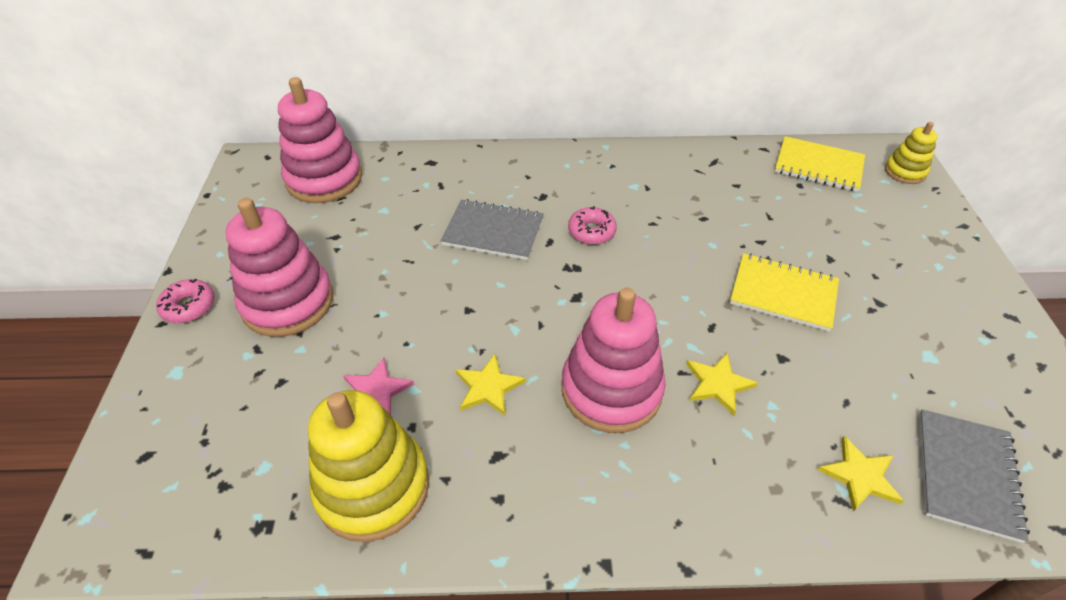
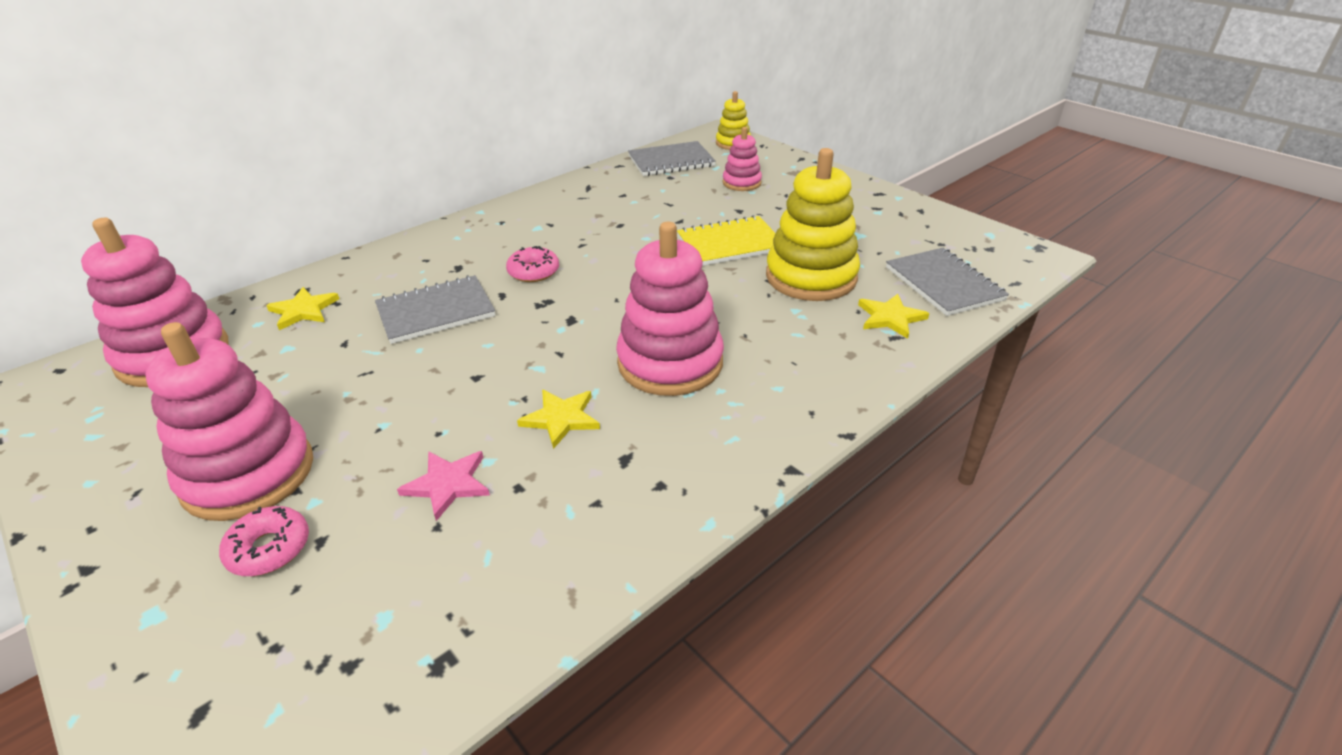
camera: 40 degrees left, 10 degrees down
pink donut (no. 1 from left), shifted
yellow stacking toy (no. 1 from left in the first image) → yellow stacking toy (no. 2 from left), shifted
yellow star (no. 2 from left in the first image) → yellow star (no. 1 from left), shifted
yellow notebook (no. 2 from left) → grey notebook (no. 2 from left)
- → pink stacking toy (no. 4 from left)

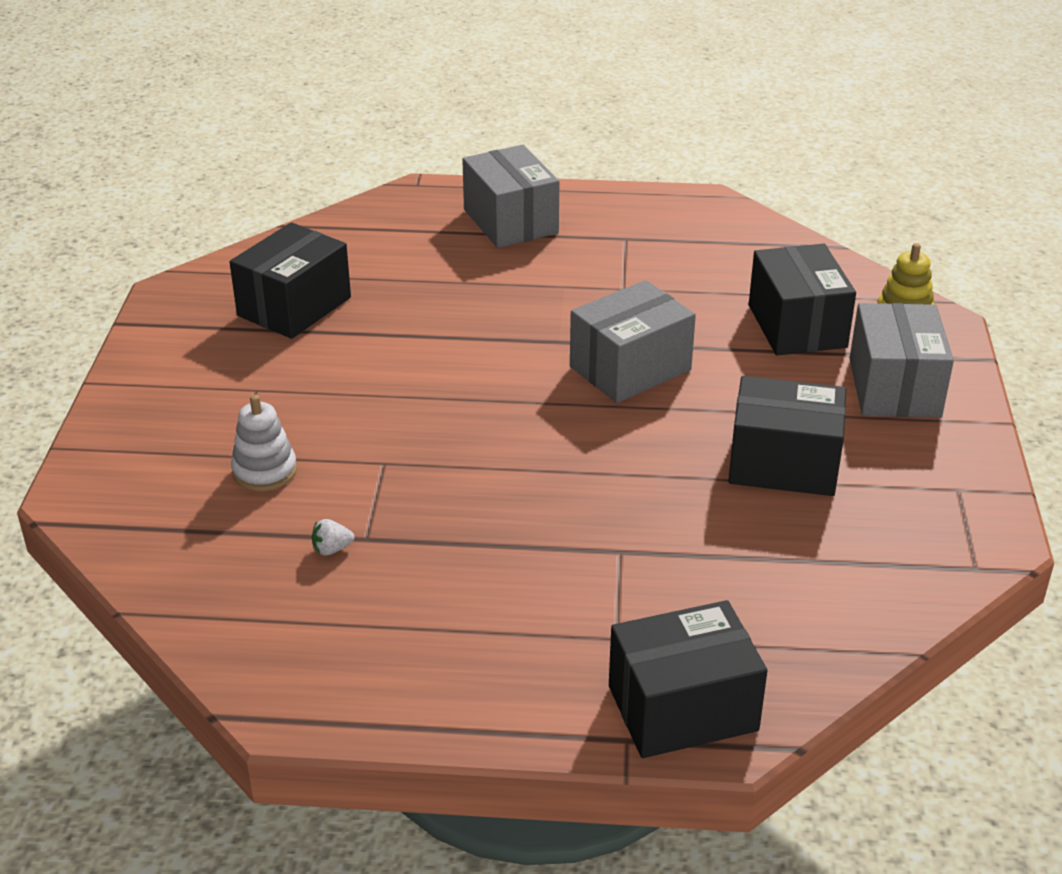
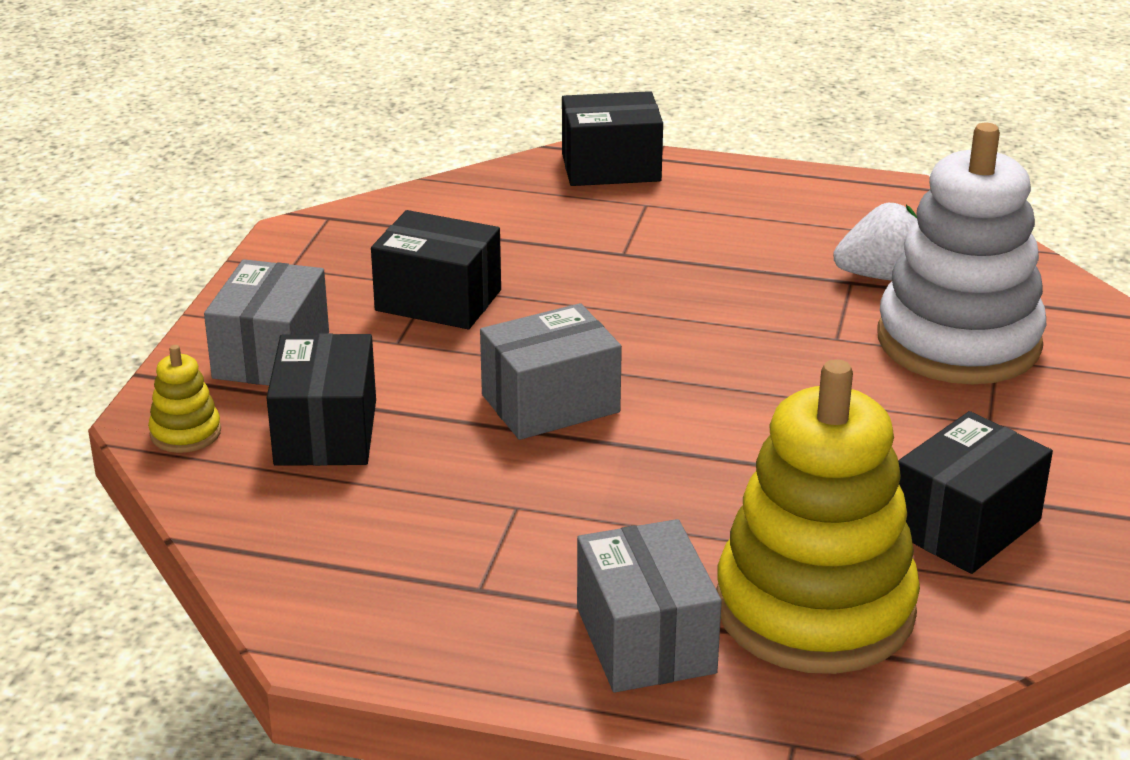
camera: 170 degrees left, 5 degrees down
white stacking toy, x2.49
white strawberry, x2.40
- → yellow stacking toy (no. 2 from left)

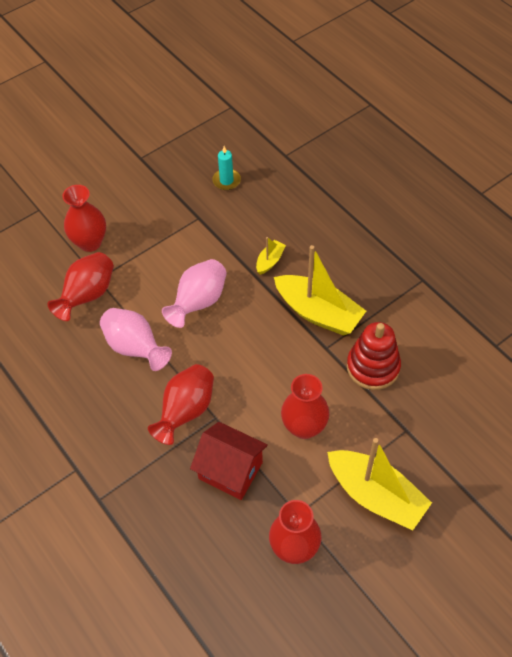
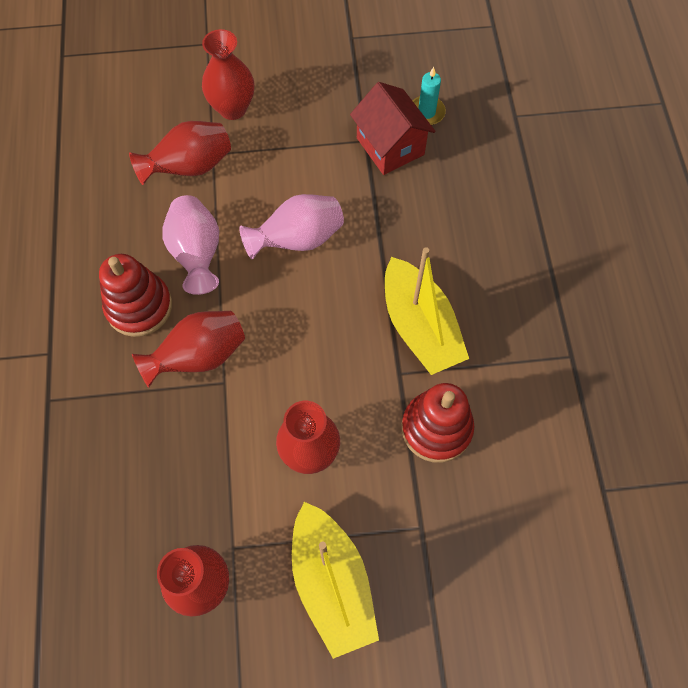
camera: 30 degrees right, 10 degrees up
red house, shifted
yellow boat (no. 1 from left) → -
- → red stacking toy (no. 1 from left)

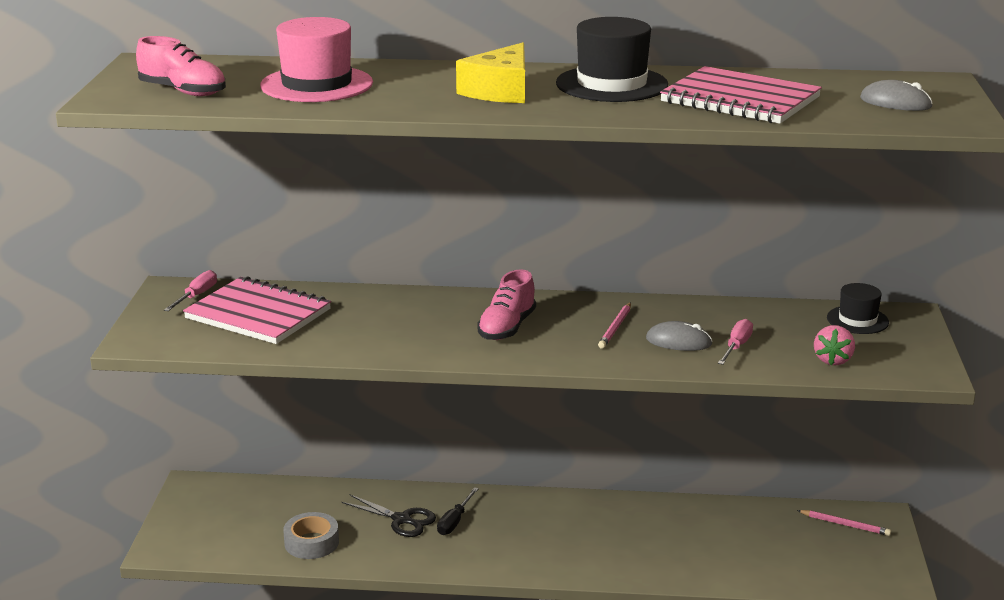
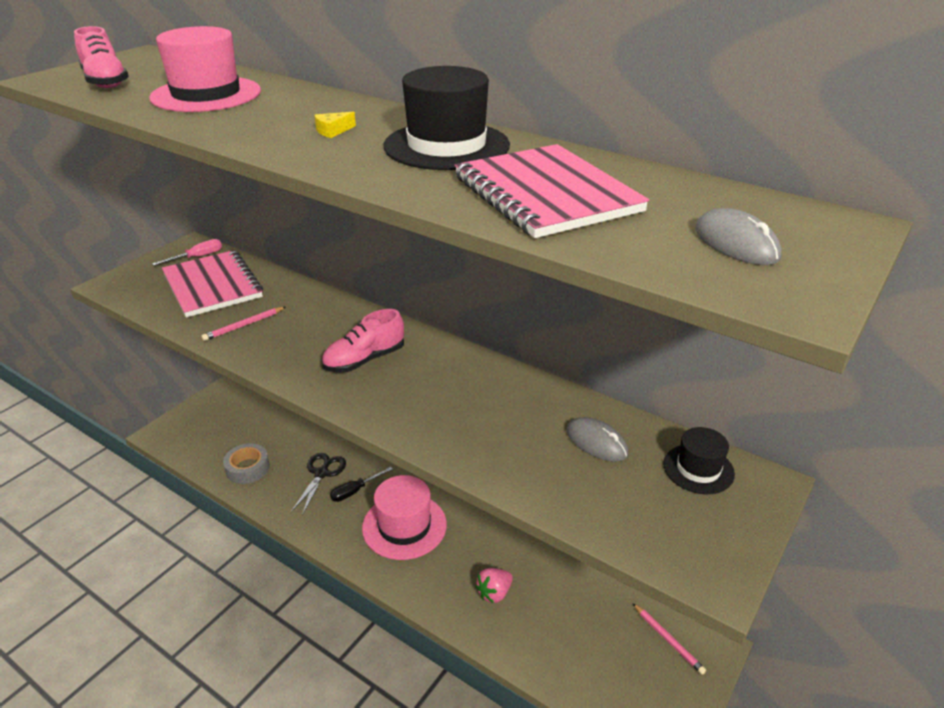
camera: 30 degrees right, 10 degrees up
black scissors, 135 degrees counterclockwise
yellow cheese, x0.41
pink pencil (no. 1 from left), shifted
grey mouse (no. 1 from left), shifted
pink screwdriver (no. 2 from left) → -
pink strawberry, shifted
- → pink hat (no. 2 from left)

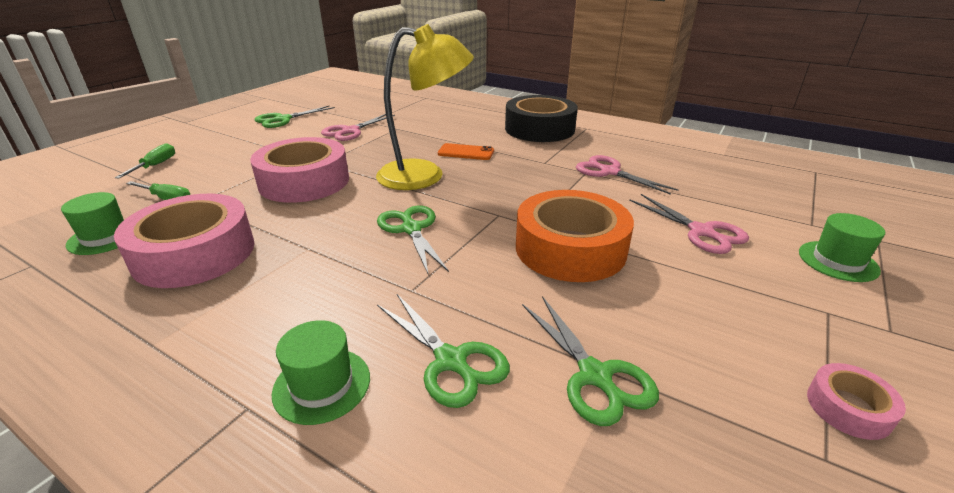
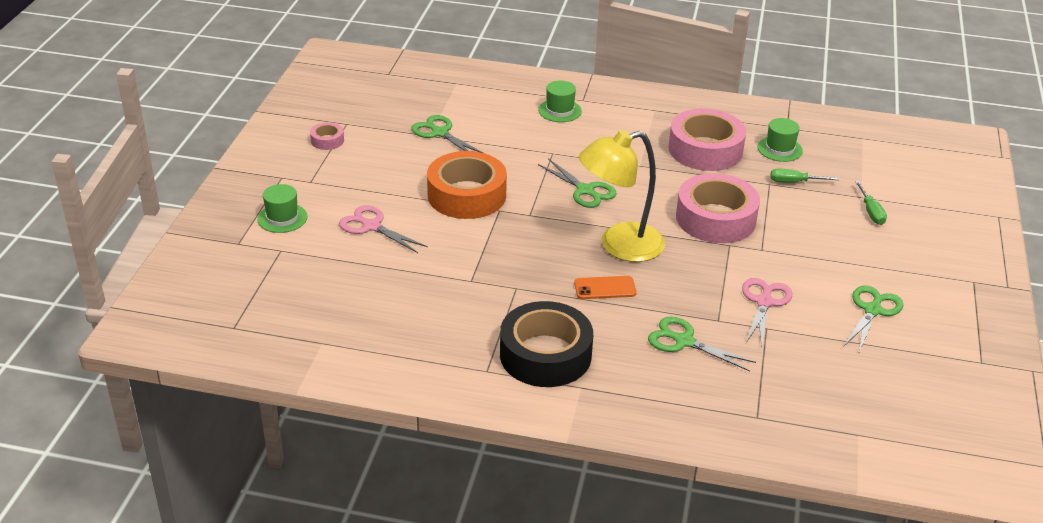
camera: 160 degrees right, 5 degrees up
green scissors (no. 3 from left), shifted
pink scissors (no. 2 from left) → -

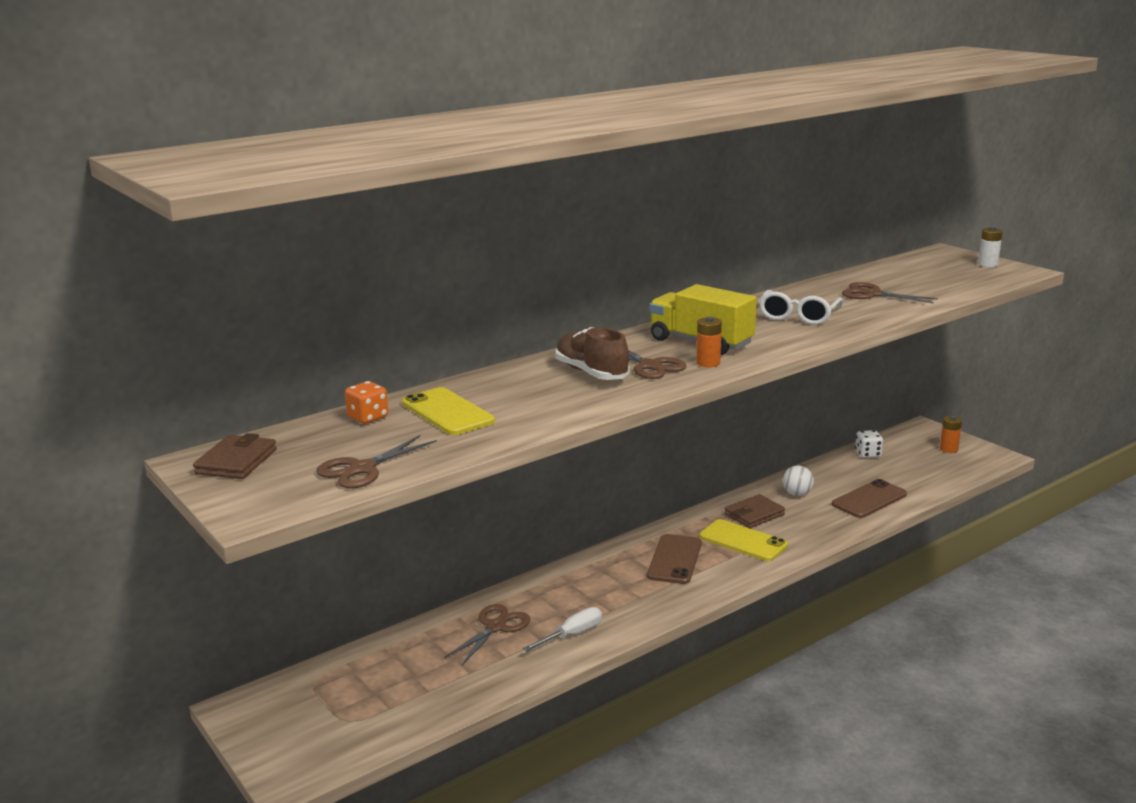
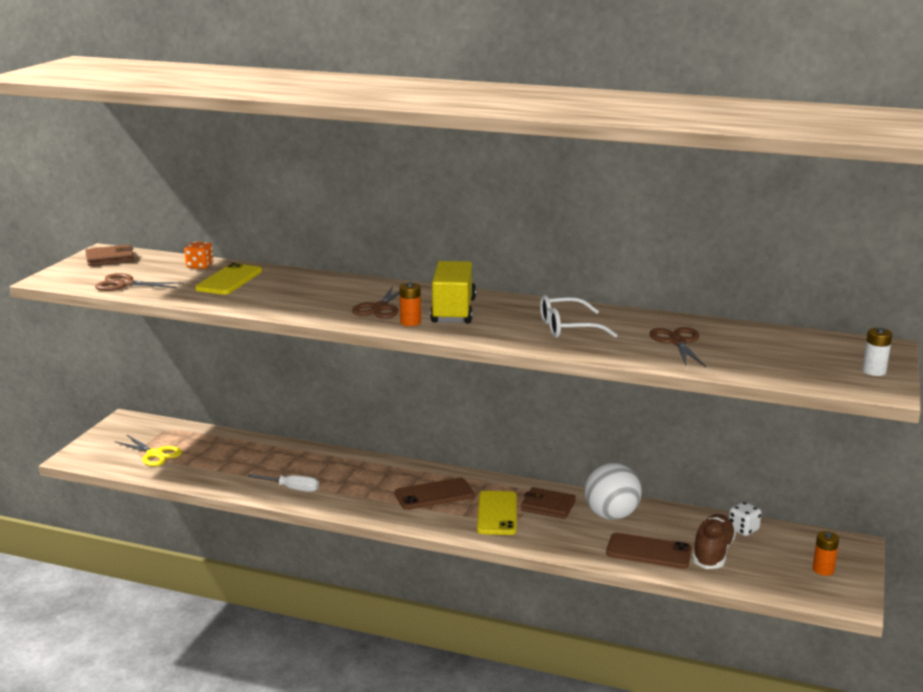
camera: 55 degrees right, 0 degrees up
brown scissors (no. 2 from left) → -
brown shoe, shifted
white ball, x1.83
- → yellow scissors

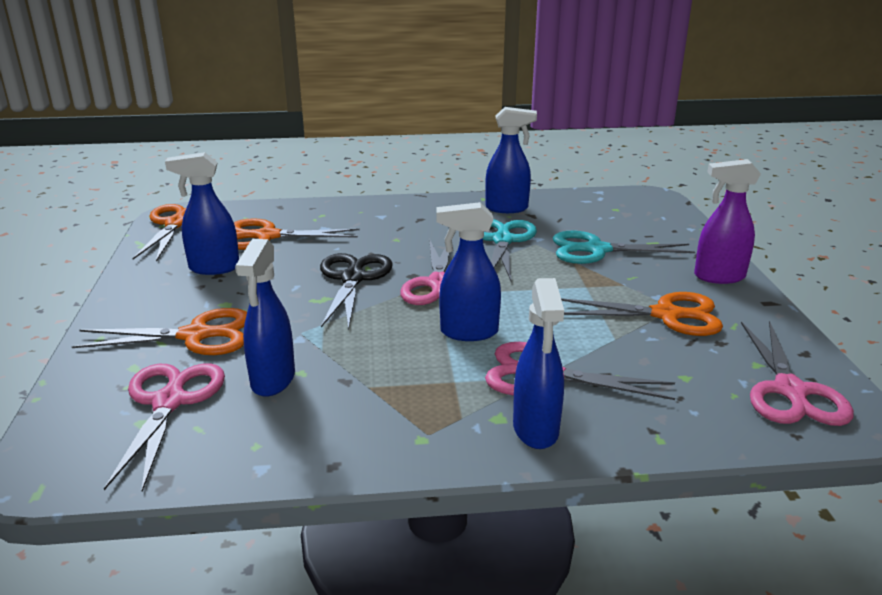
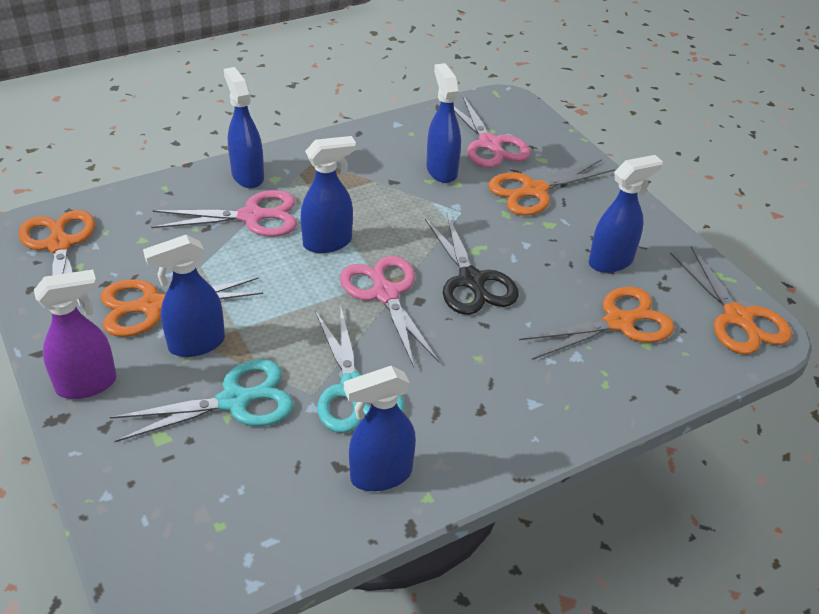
camera: 155 degrees right, 15 degrees up
pink scissors (no. 4 from left) → orange scissors (no. 1 from left)
- → blue spray bottle (no. 1 from left)

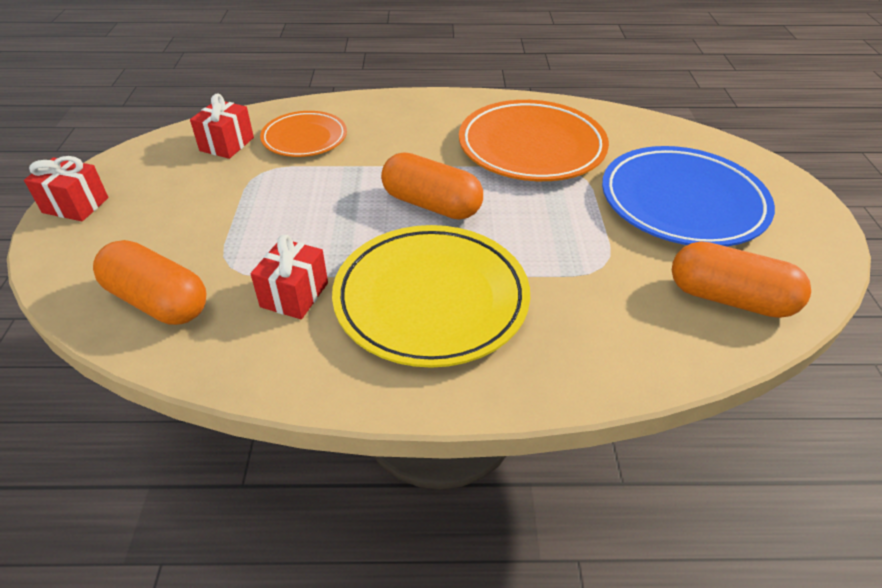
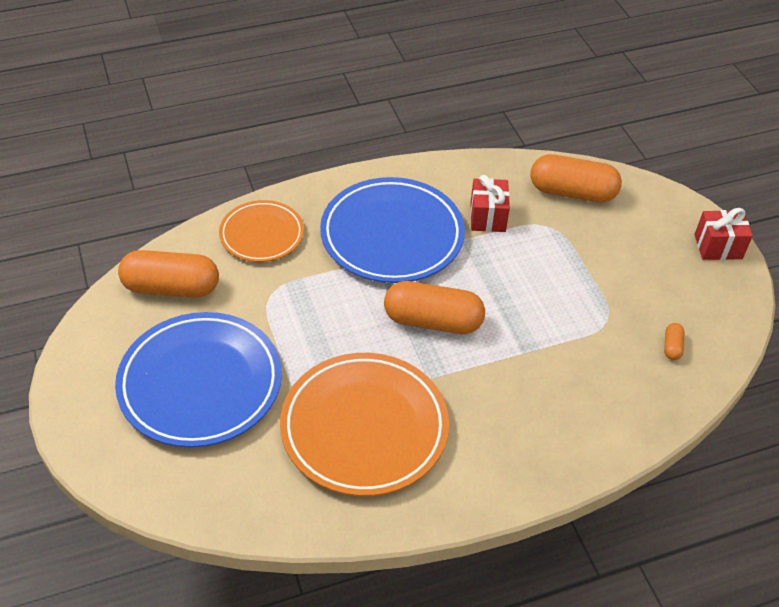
camera: 160 degrees right, 5 degrees up
red gift (no. 2 from left) → orange capsule (no. 4 from left)
orange plate (no. 1 from left), shifted
yellow plate → blue plate (no. 2 from left)

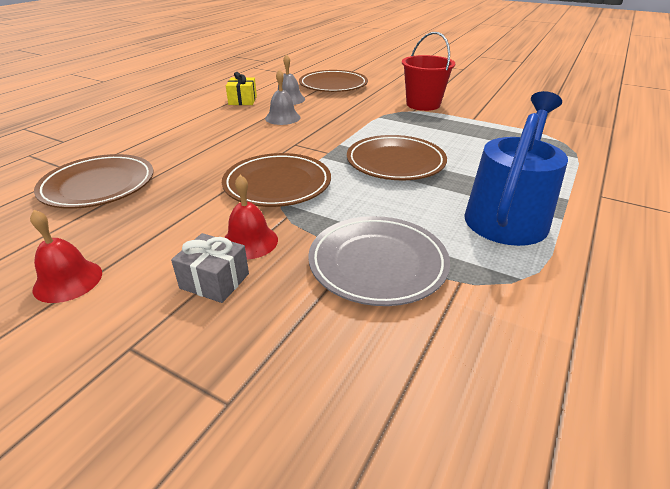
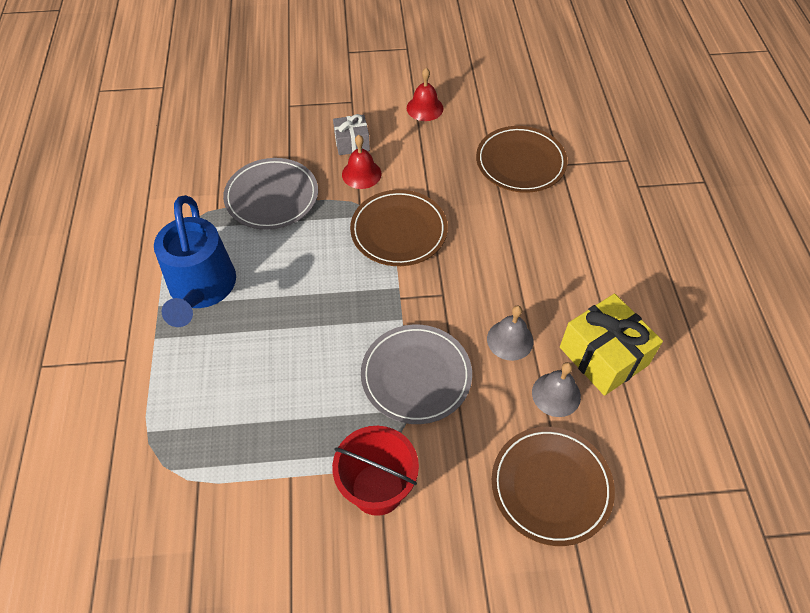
camera: 145 degrees right, 20 degrees up
yellow gift, x1.73
brown plate (no. 4 from left) → -
- → grey plate (no. 2 from left)

